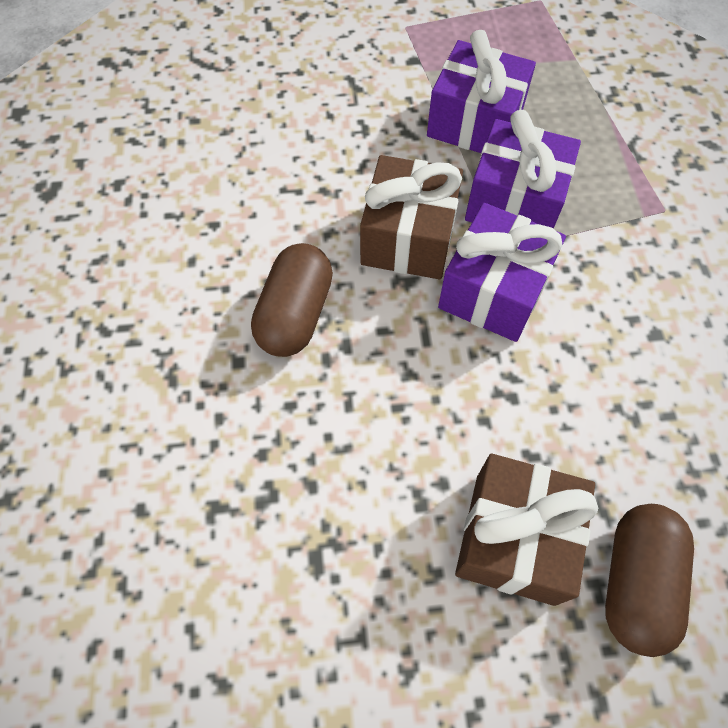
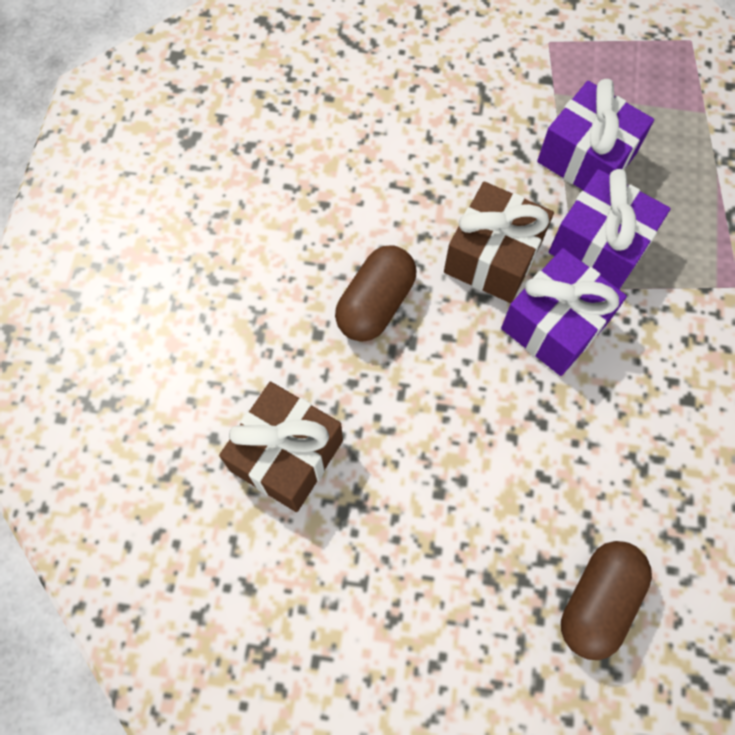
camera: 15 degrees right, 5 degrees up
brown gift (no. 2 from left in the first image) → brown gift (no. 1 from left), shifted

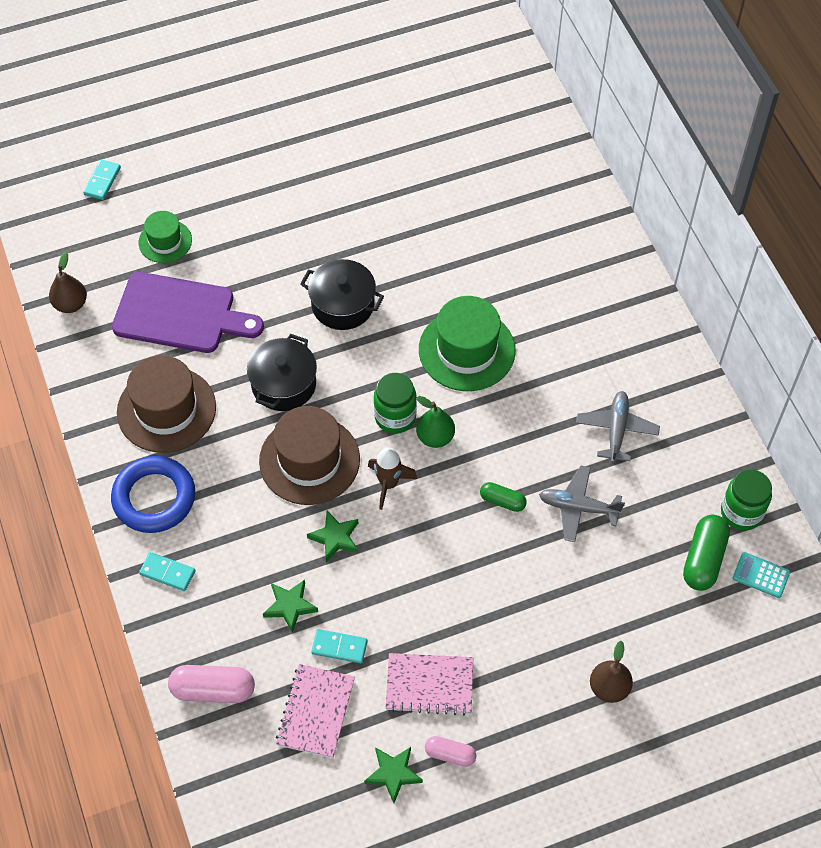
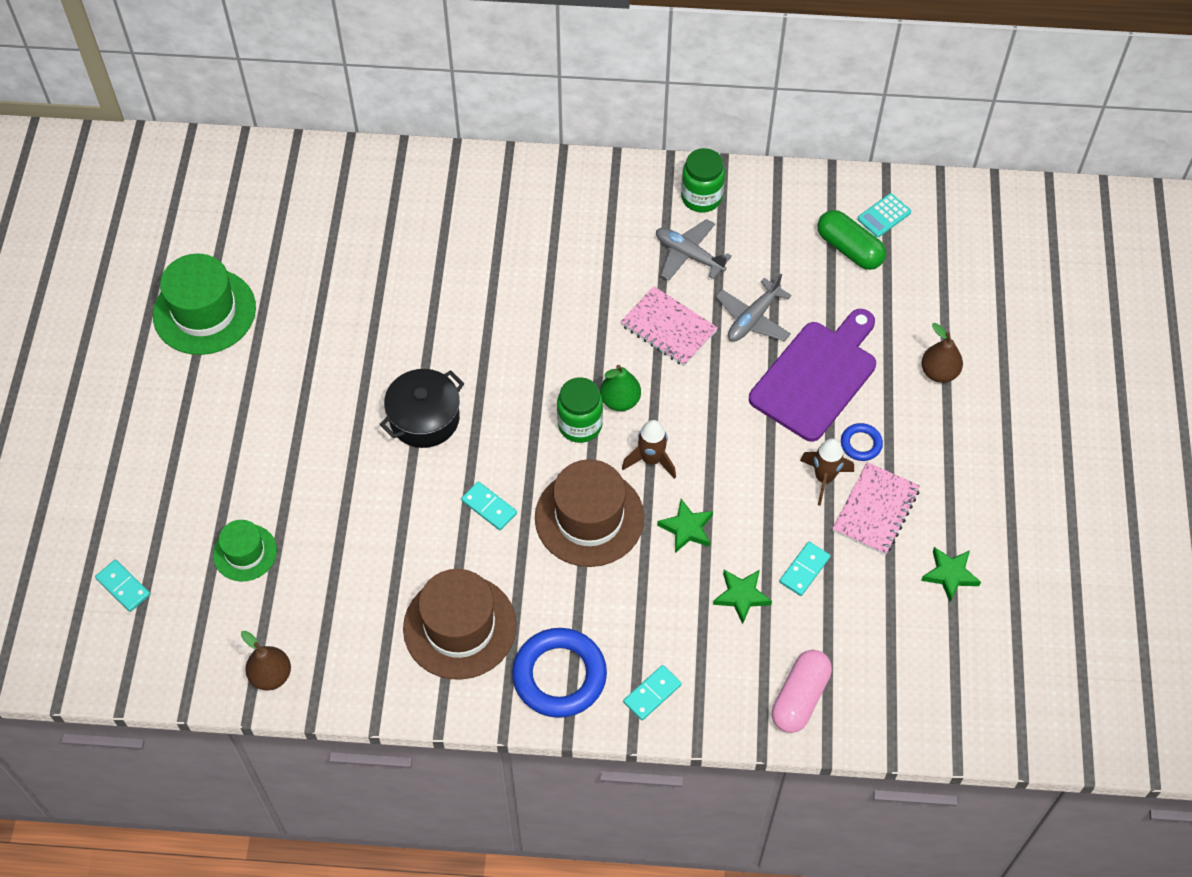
camera: 65 degrees left, 0 degrees up
purple cutting board, shifted
black pot (no. 1 from left) → turquoise domino (no. 2 from left)
pink notebook (no. 1 from left), shifted
green hat (no. 2 from left in the first image) → green hat (no. 1 from left), shifted
pink capsule (no. 2 from left) → -
green capsule (no. 1 from left) → -
green jar (no. 2 from left), shifted
- → brown rocket (no. 2 from left)
- → blue ring (no. 2 from left)

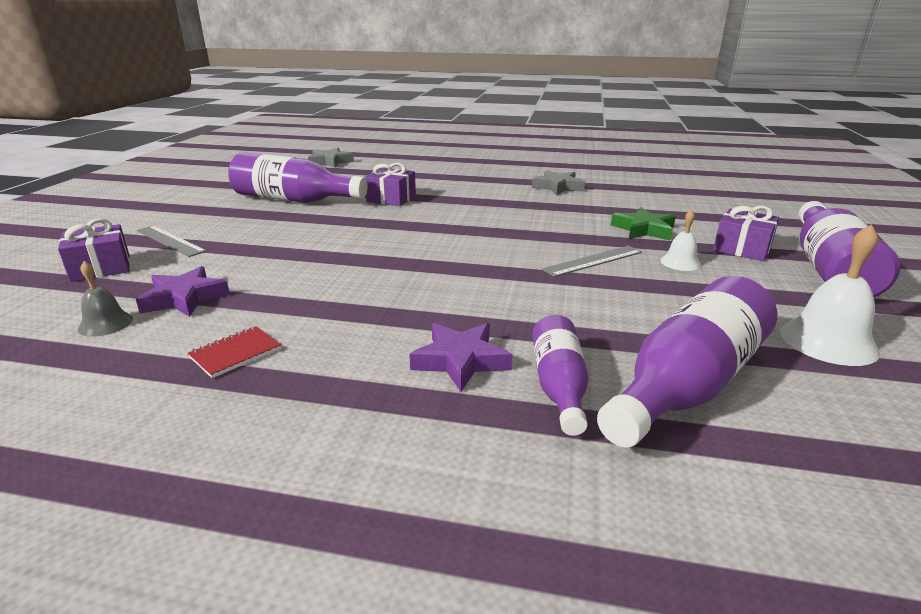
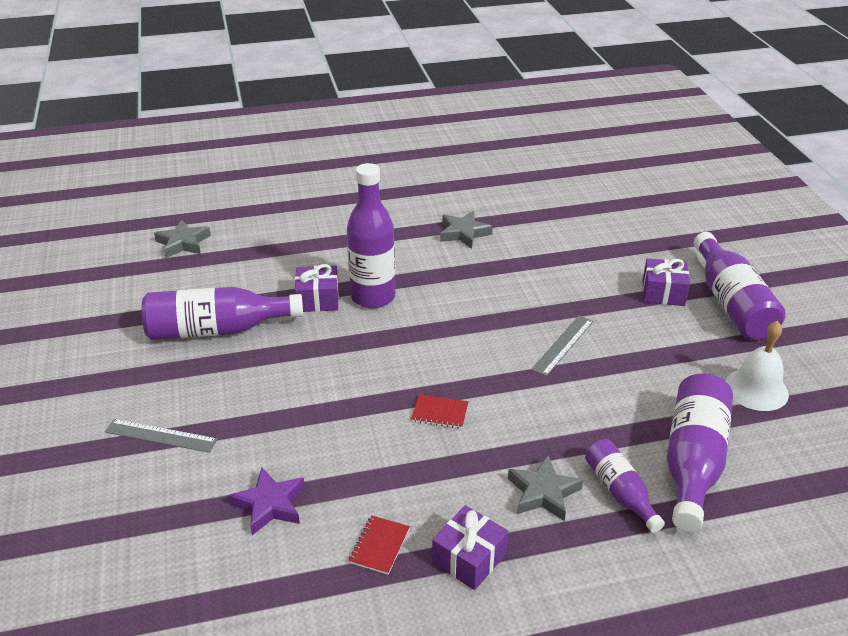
camera: 25 degrees left, 10 degrees up
purple gift (no. 1 from left in the first image) → purple gift (no. 2 from left), shifted
grey bell → -
purple star (no. 2 from left) → grey star (no. 3 from left)
green star → -
white bell (no. 1 from left) → -
- → purple bottle (no. 2 from left)
- → red notebook (no. 2 from left)

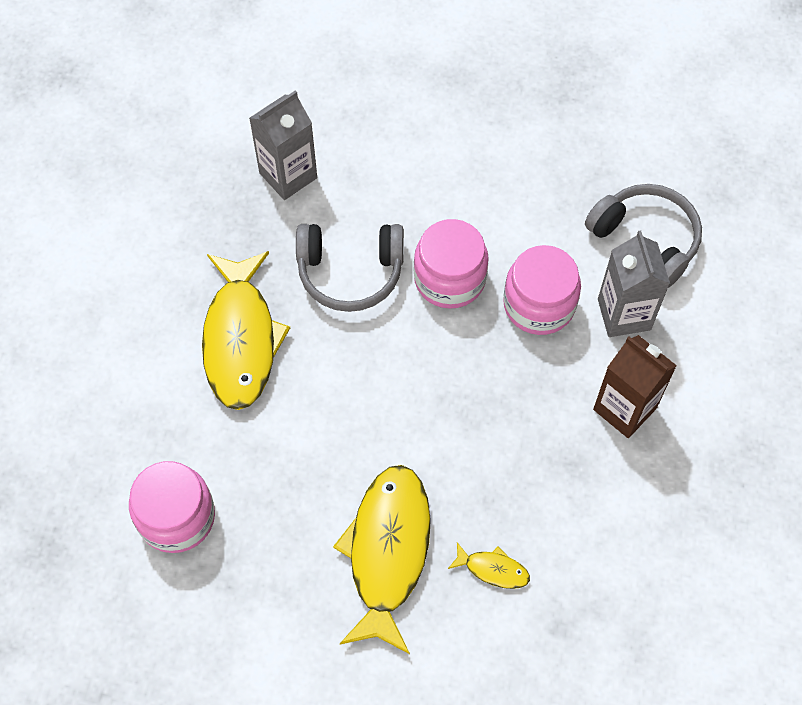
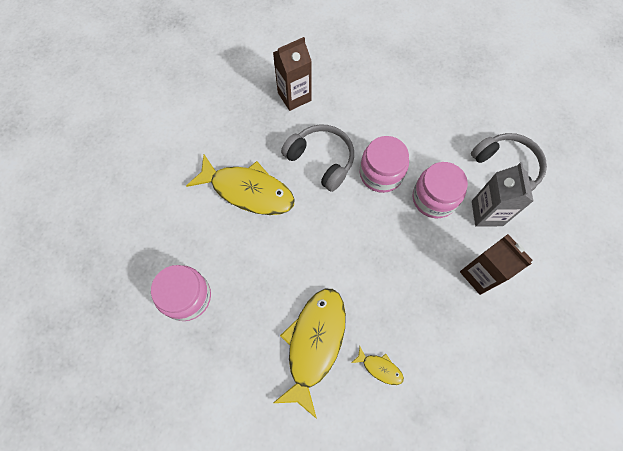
camera: 10 degrees right, 5 degrees up
yellow fish (no. 1 from left), 75 degrees counterclockwise
grey carton (no. 1 from left) → brown carton (no. 1 from left)
grey headphones (no. 1 from left), 150 degrees counterclockwise

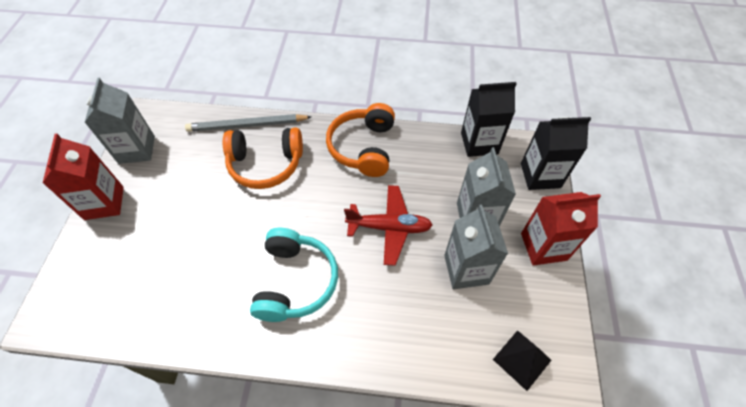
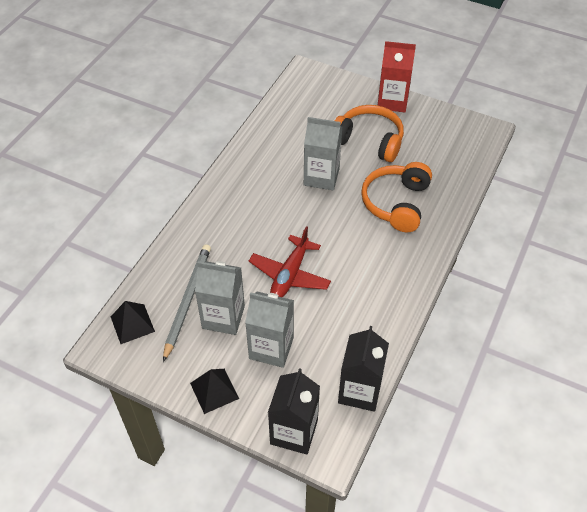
camera: 110 degrees right, 5 degrees down
grey carton (no. 1 from left in the first image) → grey carton (no. 3 from left), shifted
grey pencil, shifted
turquoise headphones → -
orange headphones (no. 2 from left in the first image) → orange headphones (no. 1 from left), shifted
red carton (no. 2 from left) → black pyramid (no. 2 from left)

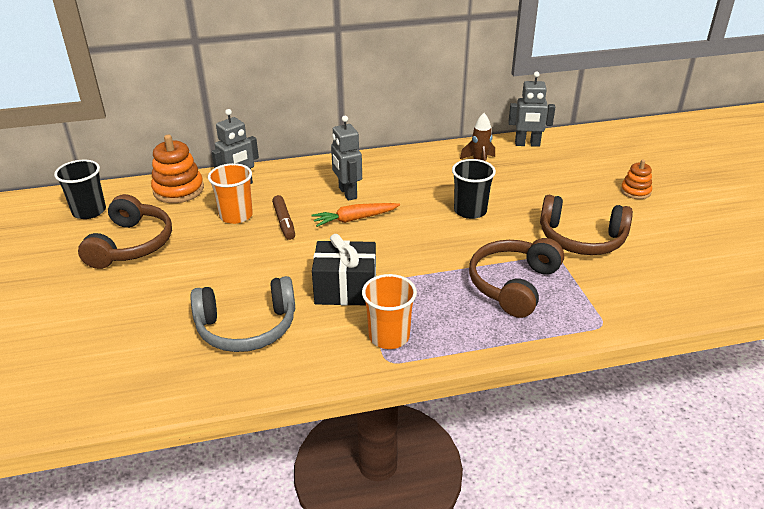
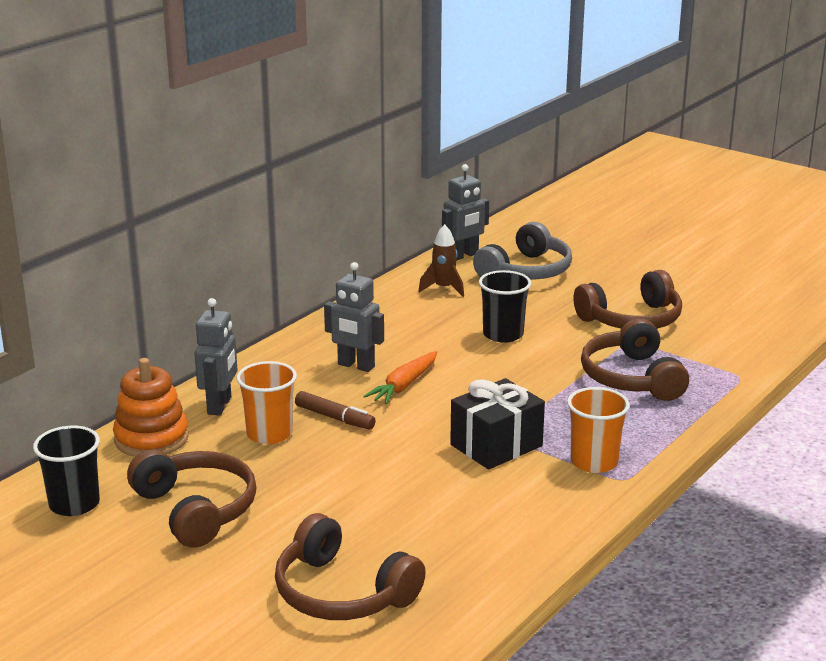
camera: 40 degrees left, 10 degrees down
grey headphones, shifted
orange stacking toy (no. 2 from left) → -
- → brown headphones (no. 2 from left)

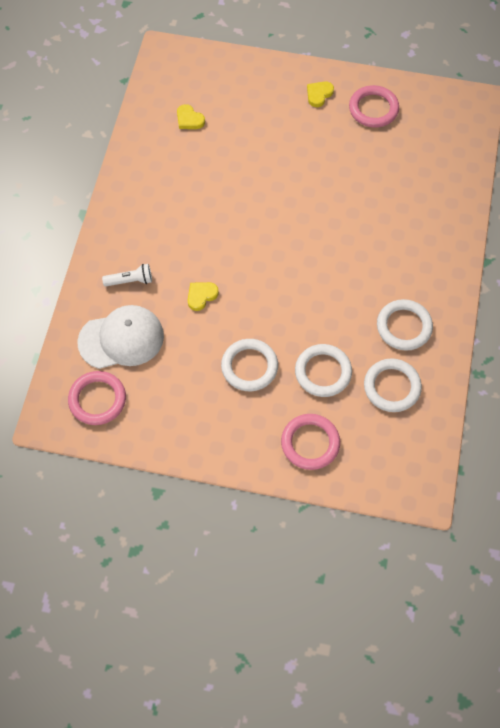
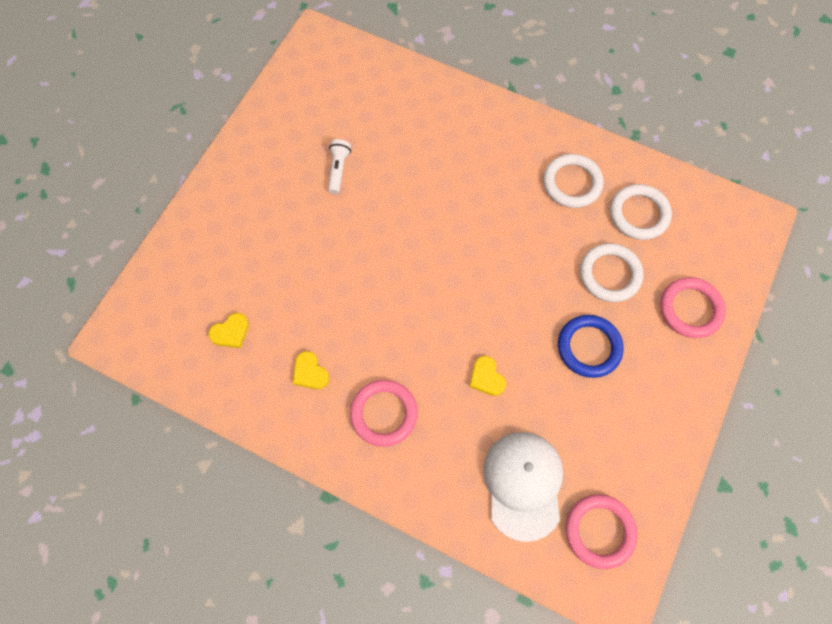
camera: 75 degrees left, 5 degrees up
white flashlight, shifted
white ring (no. 1 from left) → blue ring
yellow heart (no. 3 from left in the first image) → yellow heart (no. 2 from left), shifted
pink ring (no. 3 from left in the first image) → pink ring (no. 1 from left), shifted

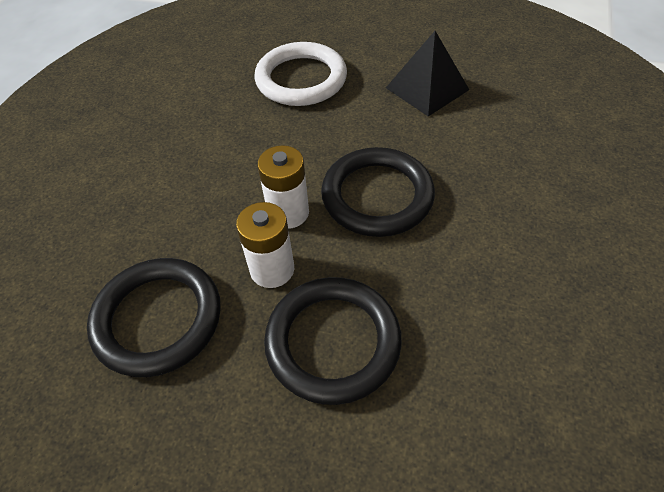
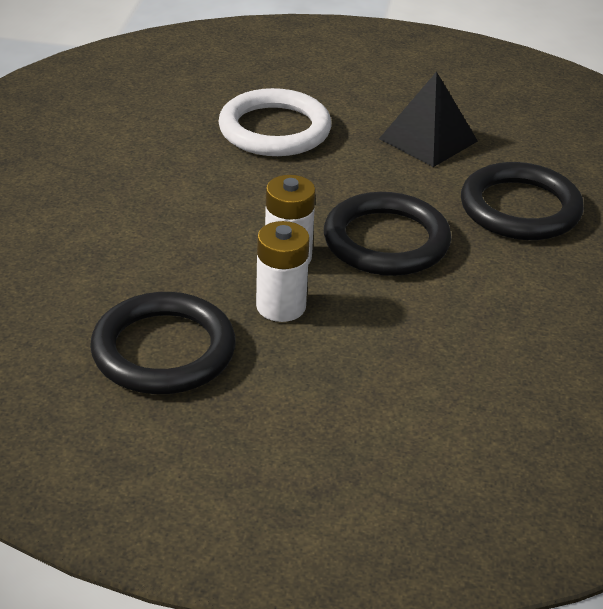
camera: 10 degrees left, 15 degrees down
black ring (no. 2 from left in the first image) → black ring (no. 3 from left), shifted

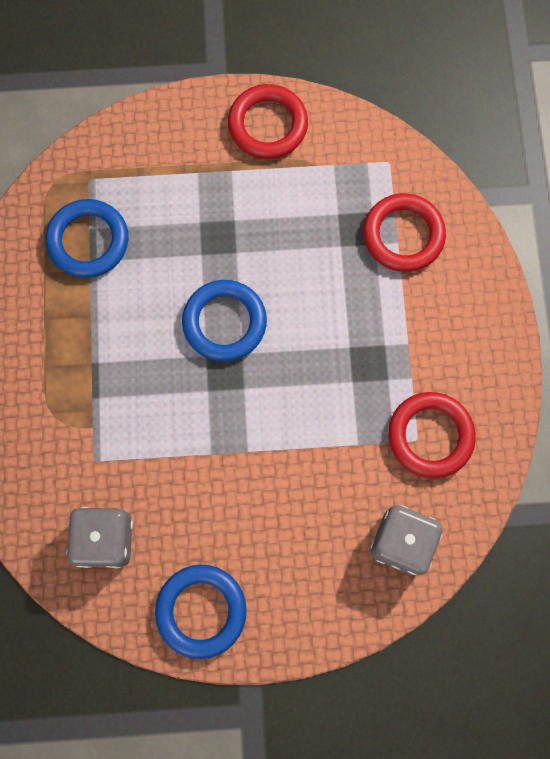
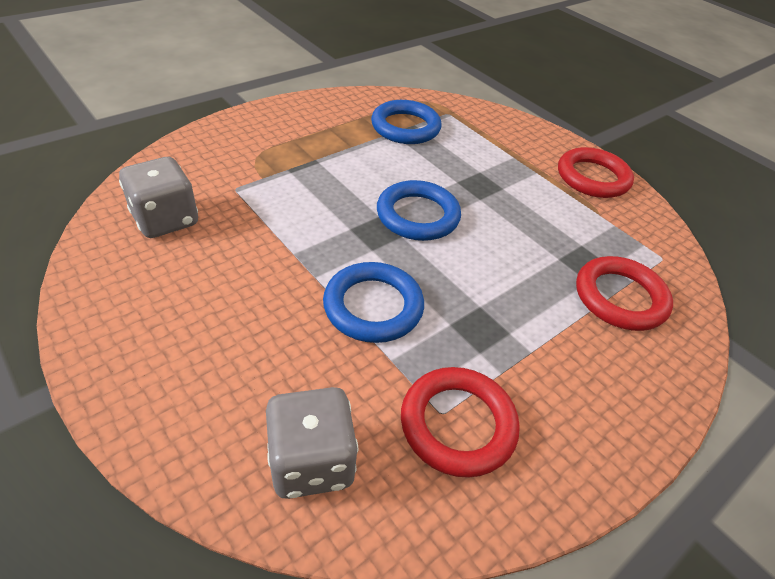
camera: 50 degrees right, 30 degrees down
blue ring (no. 2 from left in the first image) → blue ring (no. 1 from left), shifted

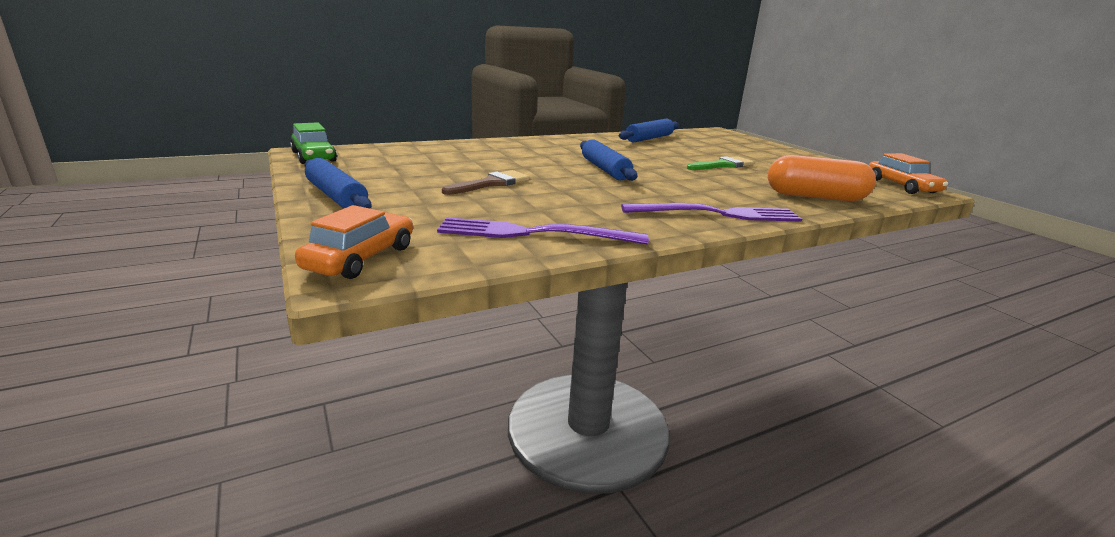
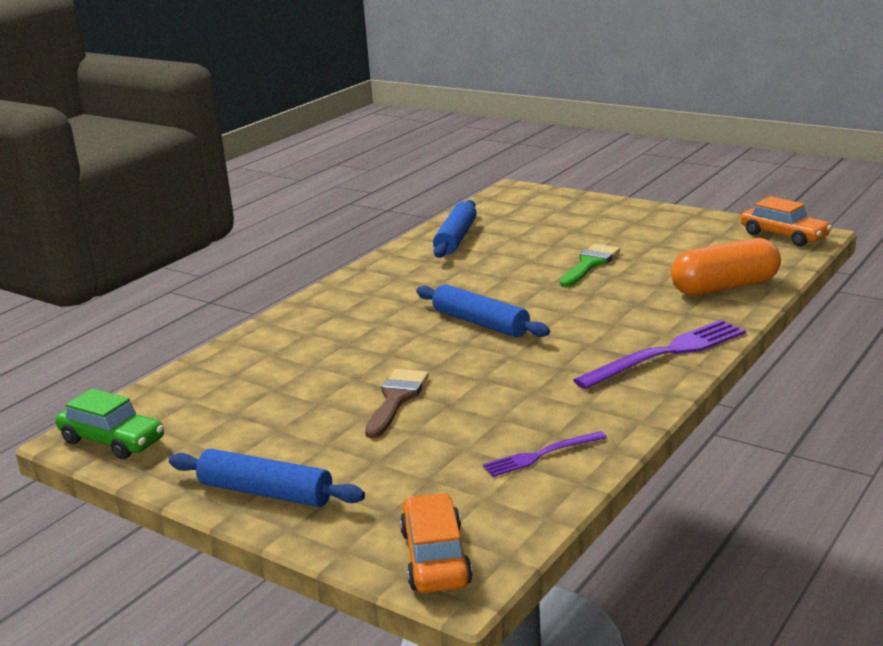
camera: 25 degrees left, 0 degrees up
purple fork (no. 1 from left), x0.56

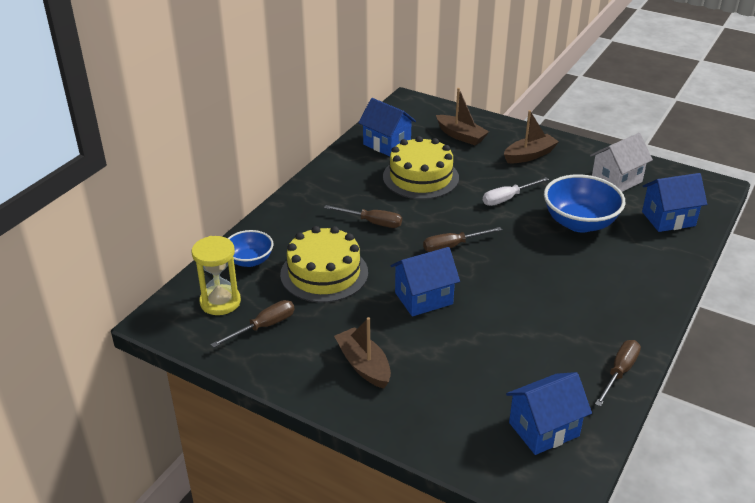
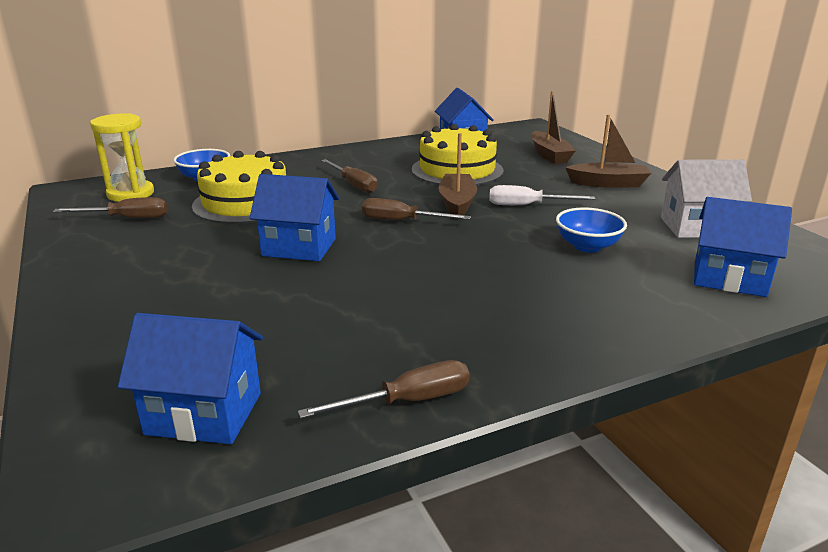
camera: 35 degrees right, 10 degrees down
brown boat (no. 1 from left), shifted
blue bowl (no. 2 from left), x0.59

